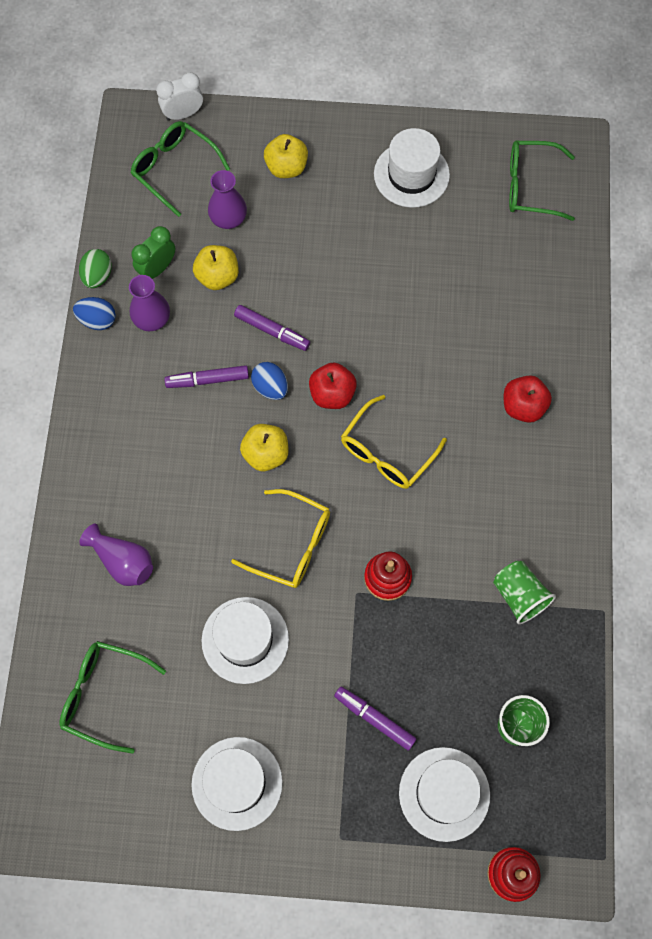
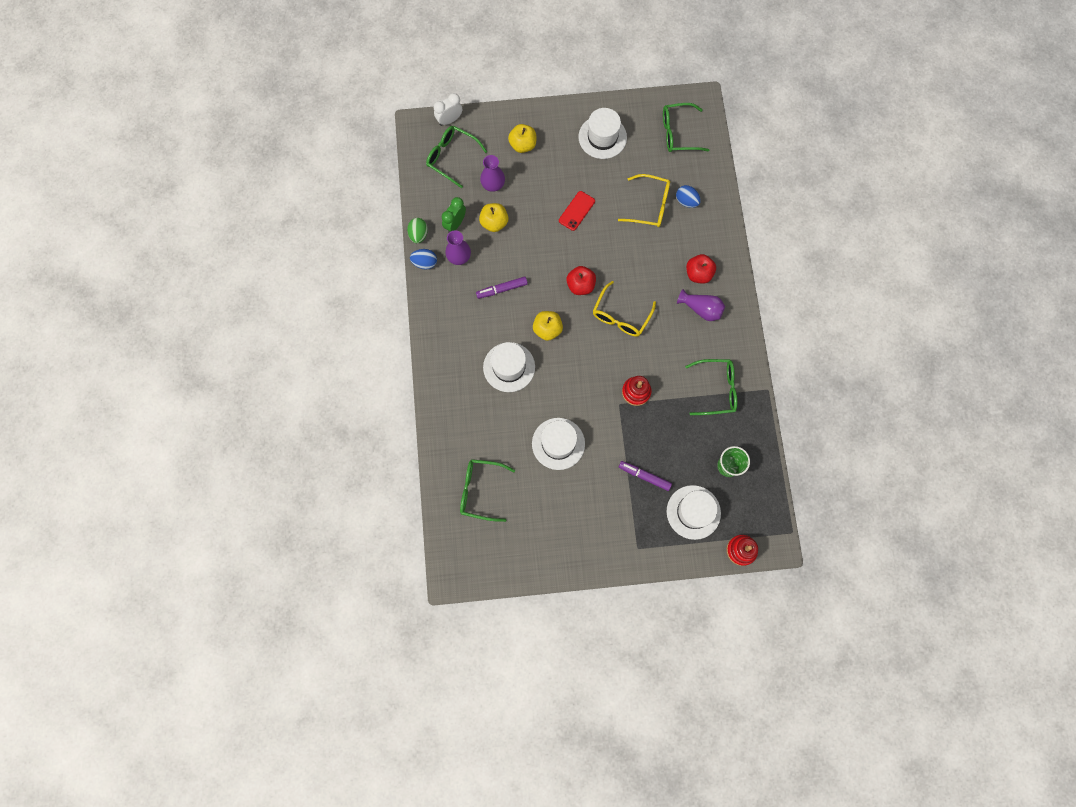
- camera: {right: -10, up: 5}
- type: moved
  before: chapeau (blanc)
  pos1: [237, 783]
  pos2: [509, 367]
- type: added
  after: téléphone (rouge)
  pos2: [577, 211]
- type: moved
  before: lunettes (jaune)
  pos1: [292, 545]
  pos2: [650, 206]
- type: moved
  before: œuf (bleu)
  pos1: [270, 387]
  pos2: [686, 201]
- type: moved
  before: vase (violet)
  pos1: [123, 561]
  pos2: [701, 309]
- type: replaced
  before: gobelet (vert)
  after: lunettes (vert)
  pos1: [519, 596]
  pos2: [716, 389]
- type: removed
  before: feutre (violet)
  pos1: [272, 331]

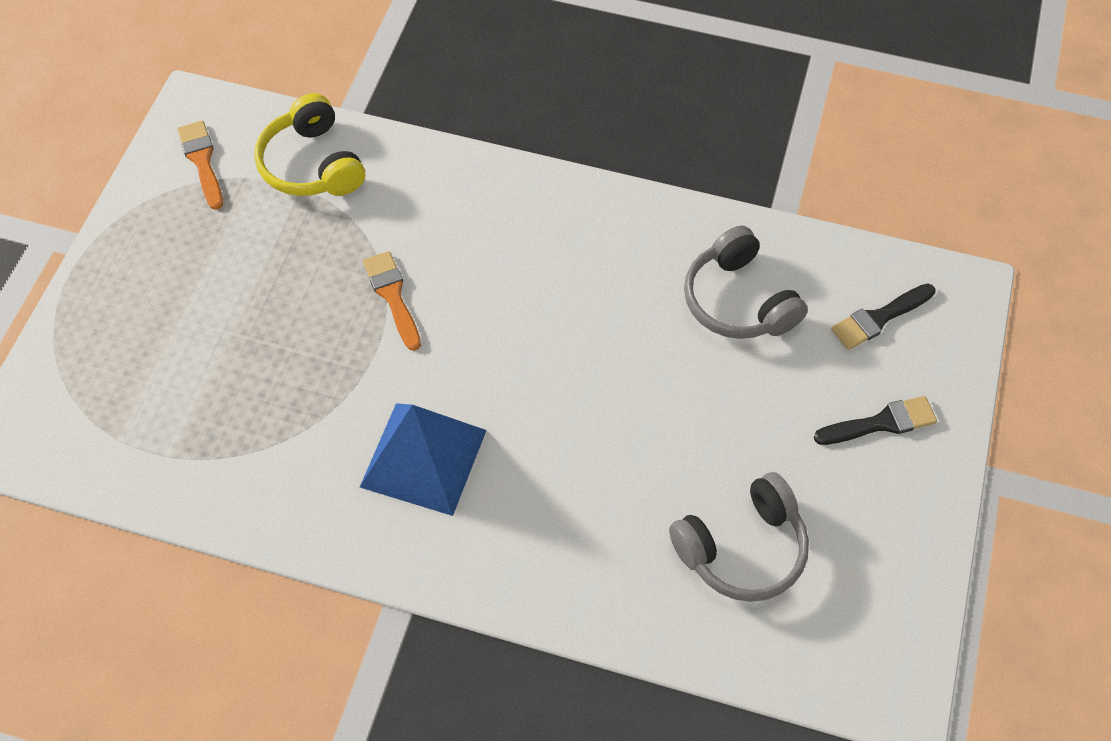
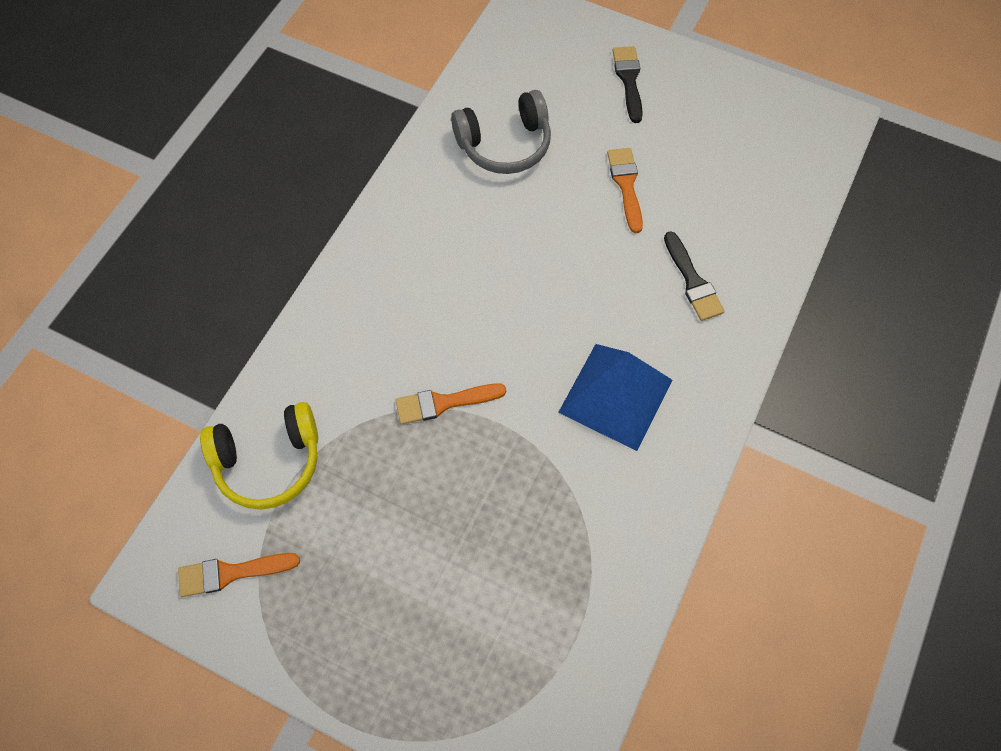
- camera: {right: -80, up: 5}
- type: added
  after: pinceau (orange)
  pos2: [626, 185]
- type: moved
  before: pinceau (noir)
  pos1: [879, 318]
  pos2: [692, 281]
- type: removed
  before: casque audio (gris)
  pos1: [742, 548]

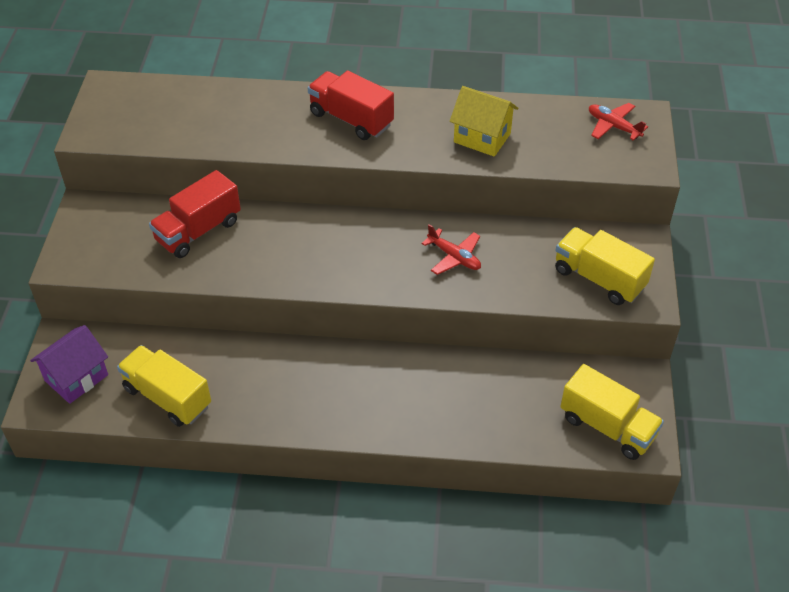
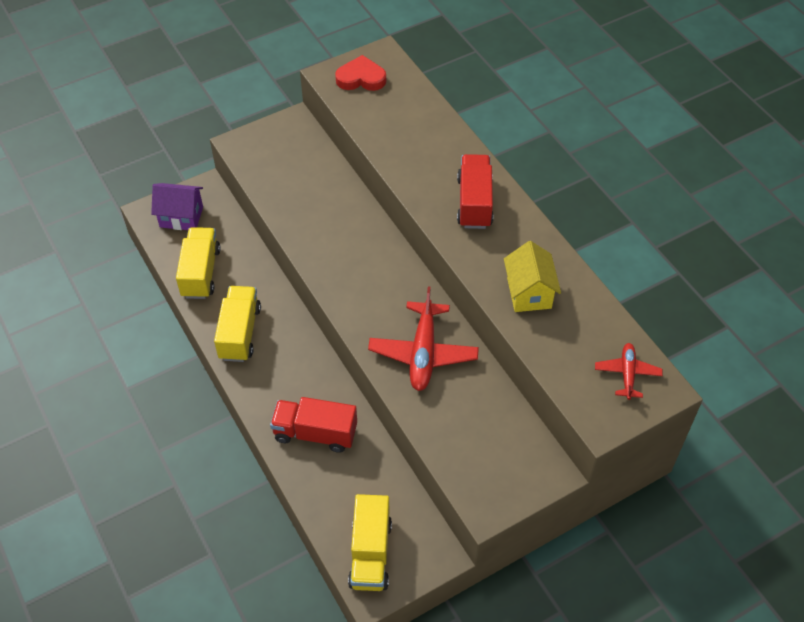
- camera: {right: 55, up: 5}
- type: moved
  before: camion (jaune)
  pos1: [599, 279]
  pos2: [240, 333]
- type: moved
  before: camion (rouge)
  pos1: [198, 231]
  pos2: [315, 433]
- type: added
  after: cœur (rouge)
  pos2: [361, 78]
- type: resized
  before: avion (rouge)
  pos1: [454, 257]
  pos2: [423, 353]
  scale: 1.75

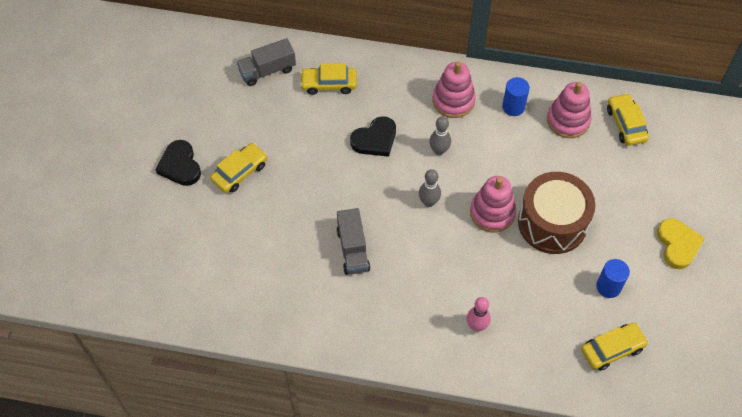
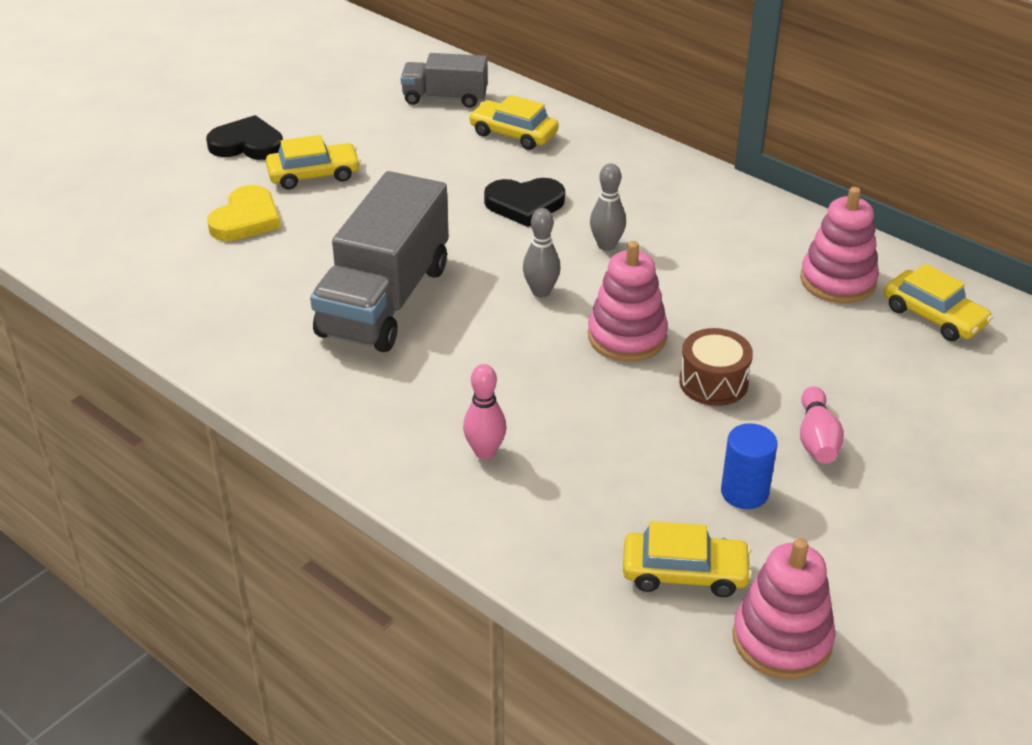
- camera: {right: 30, up: -20}
- type: turned
  before: cœur (noir)
  pos1: [180, 165]
  pos2: [247, 144]
  turn: 90
- type: moved
  before: cœur (jaune)
  pos1: [678, 245]
  pos2: [246, 219]
- type: resized
  before: camion (gris)
  pos1: [353, 249]
  pos2: [384, 300]
  scale: 1.82
- type: resized
  before: tambour (marron)
  pos1: [552, 223]
  pos2: [713, 382]
  scale: 0.55
- type: moved
  before: jouet à empiler (rose)
  pos1: [453, 101]
  pos2: [782, 639]
- type: added
  after: quille (rose)
  pos2: [817, 439]
- type: turned
  before: voiture (jaune)
  pos1: [626, 124]
  pos2: [934, 316]
  turn: 120
- type: removed
  before: cylindre (bleu)
  pos1: [513, 107]

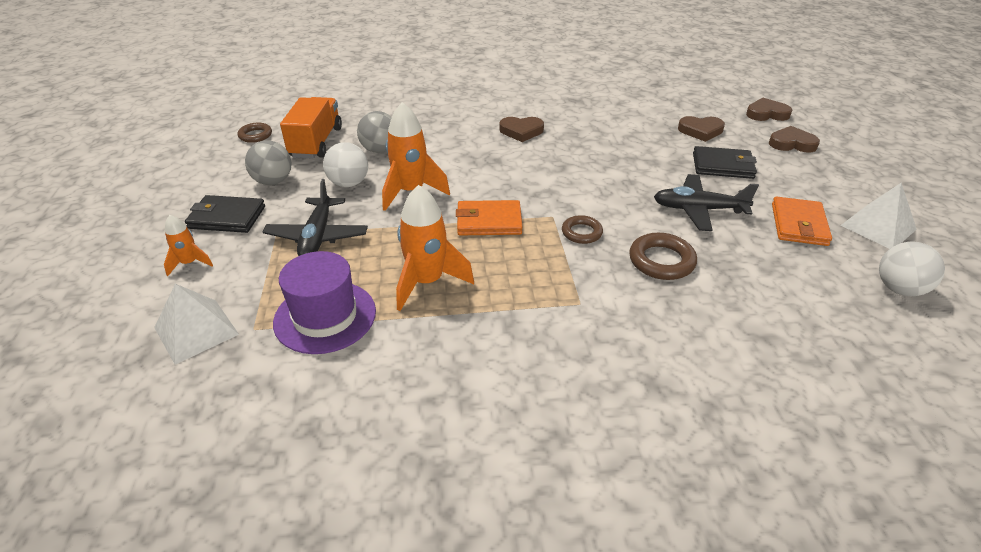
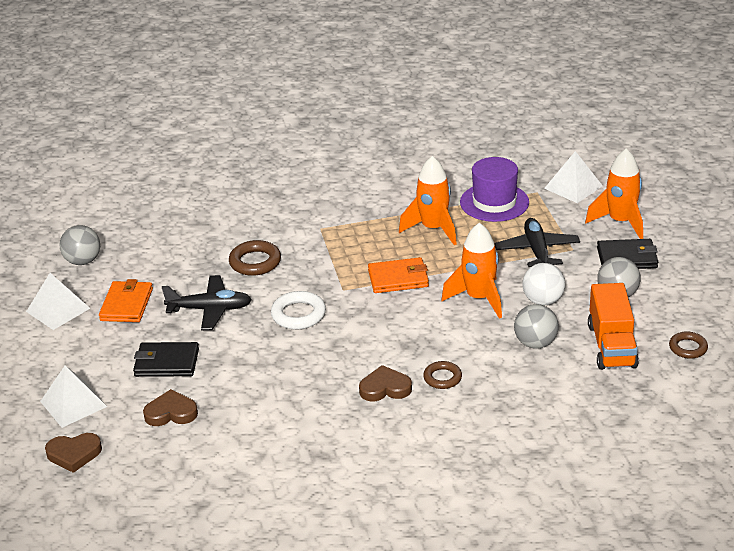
- camera: {right: 175, up: -5}
- type: replaced
  before: cœur (marron)
  after: pyramide (blanc)
  pos1: [791, 143]
  pos2: [73, 404]
- type: recoloured
  before: balle (blanc)
  after: balle (gris)
  pos1: [899, 289]
  pos2: [83, 261]
- type: added
  after: anneau (blanc)
  pos2: [298, 314]
- type: moved
  before: anneau (marron)
  pos1: [581, 232]
  pos2: [442, 378]
- type: resized
  before: fusée (orange)
  pos1: [189, 263]
  pos2: [620, 222]
  scale: 1.86

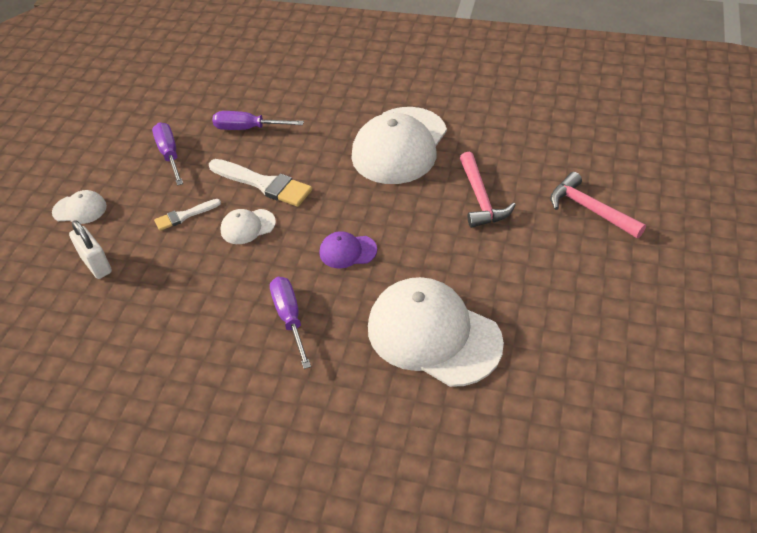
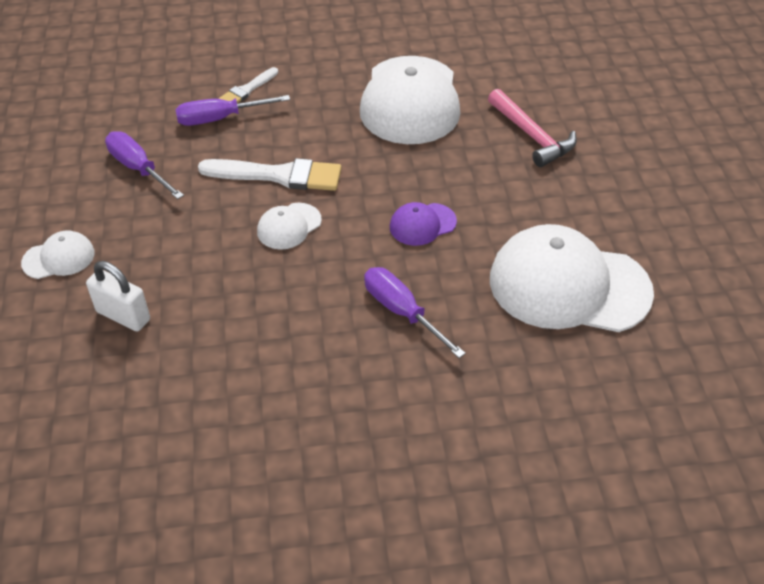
- camera: {right: -25, up: 0}
- type: moved
  before: pinceau (blanc)
  pos1: [184, 216]
  pos2: [247, 89]
- type: removed
  before: marteau (rose)
  pos1: [590, 209]

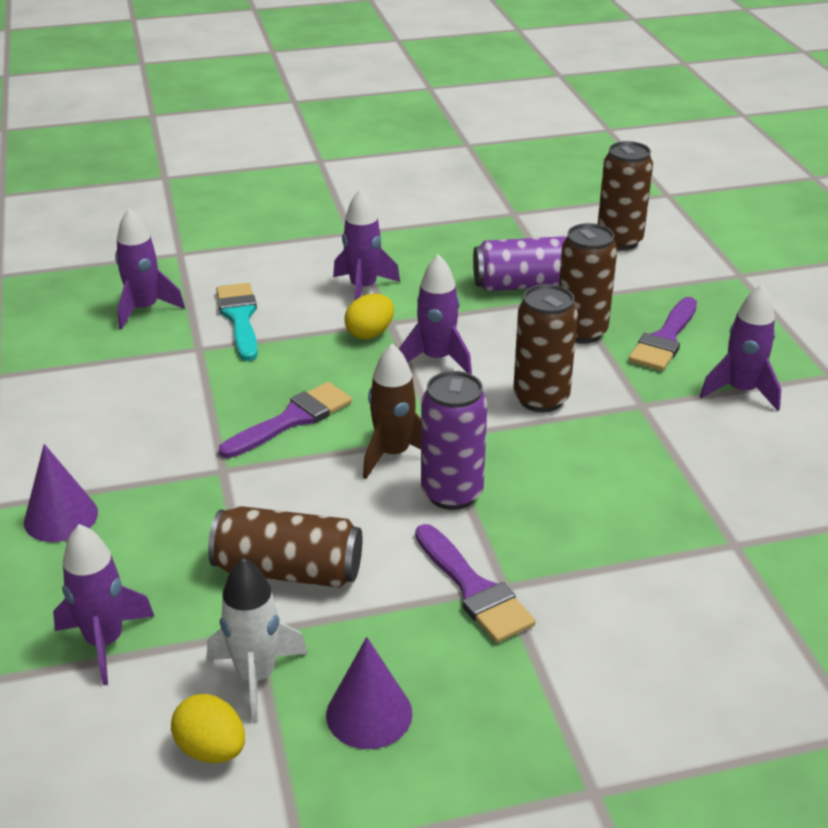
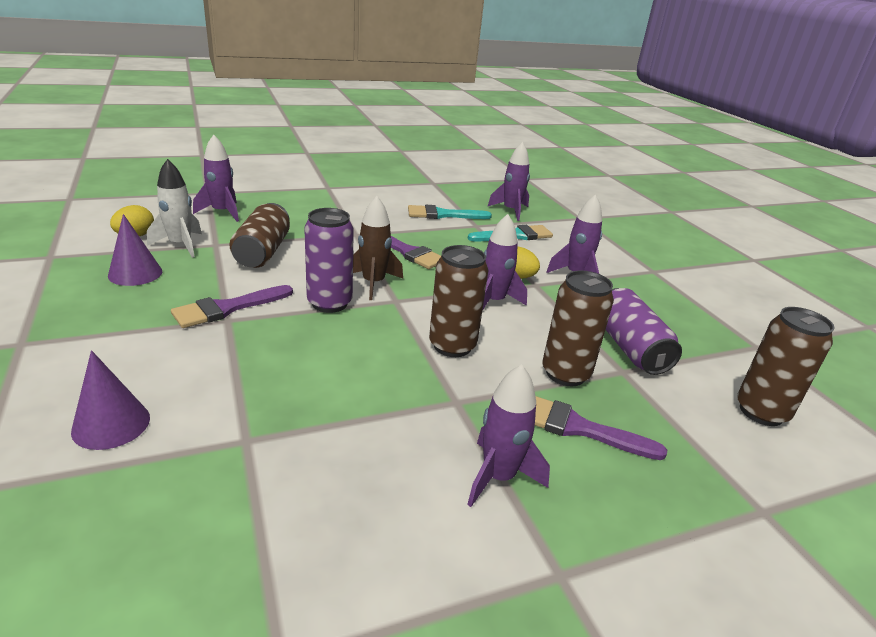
- camera: {right: 80, up: -5}
- type: moved
  before: cône (violet)
  pos1: [61, 517]
  pos2: [111, 424]
- type: added
  after: pinceau (turquoise)
  pos2: [443, 215]

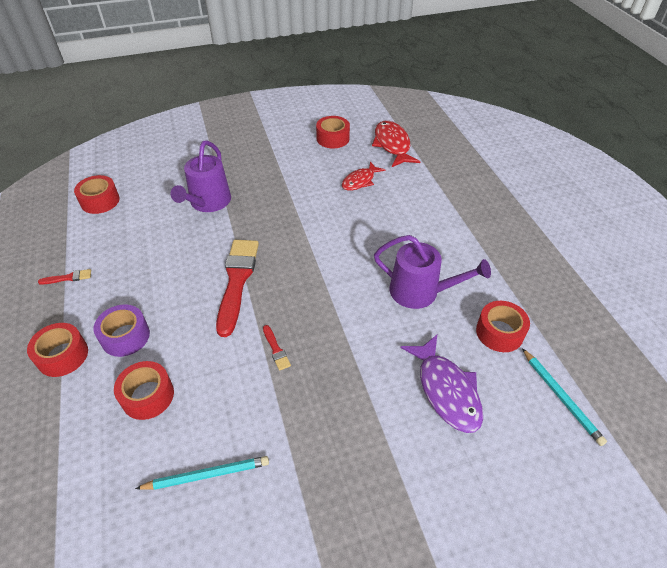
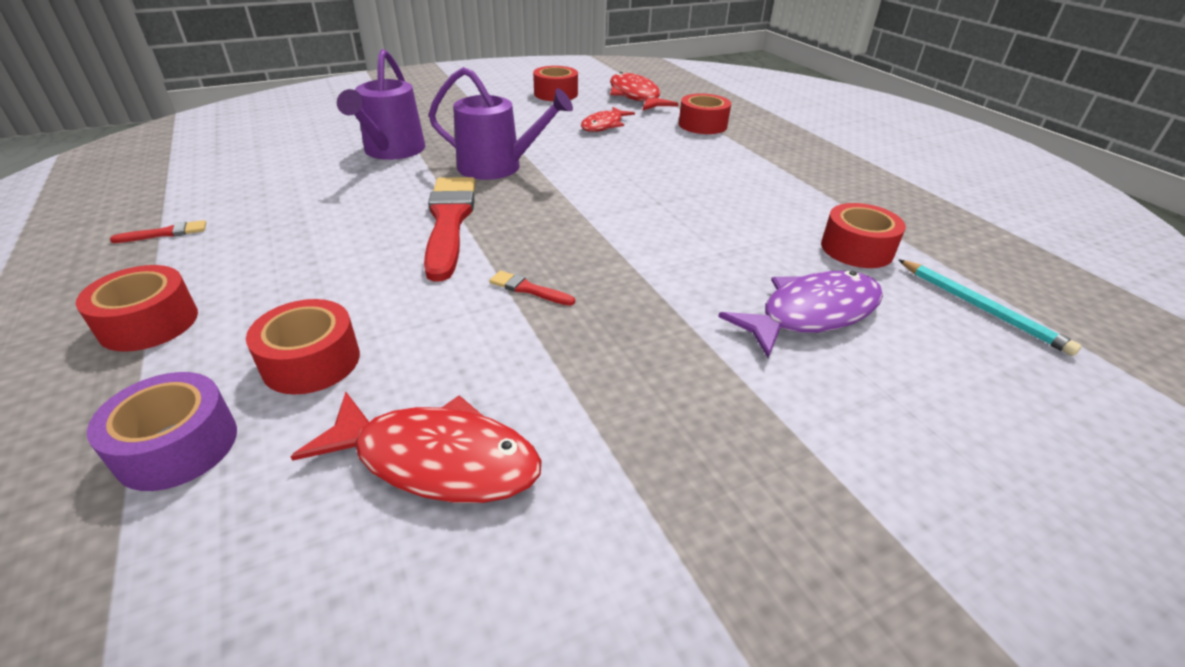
- camera: {right: -10, up: -10}
- type: moved
  before: ruban adhésif (violet)
  pos1: [125, 336]
  pos2: [177, 446]
- type: replaced
  before: crayon (turquoise)
  after: poisson (rouge)
  pos1: [207, 474]
  pos2: [436, 460]
- type: moved
  before: arrosoir (violet)
  pos1: [420, 292]
  pos2: [497, 167]
- type: turned
  before: pinceau (rouge)
  pos1: [276, 349]
  pos2: [528, 289]
  turn: 150
- type: moved
  before: ruban adhésif (rouge)
  pos1: [100, 201]
  pos2: [702, 125]
- type: turned
  before: poisson (violet)
  pos1: [446, 390]
  pos2: [811, 314]
  turn: -90

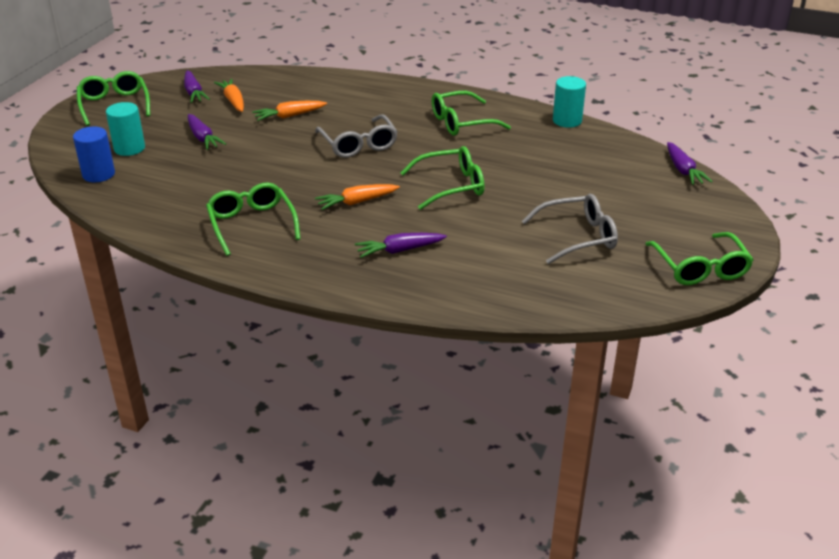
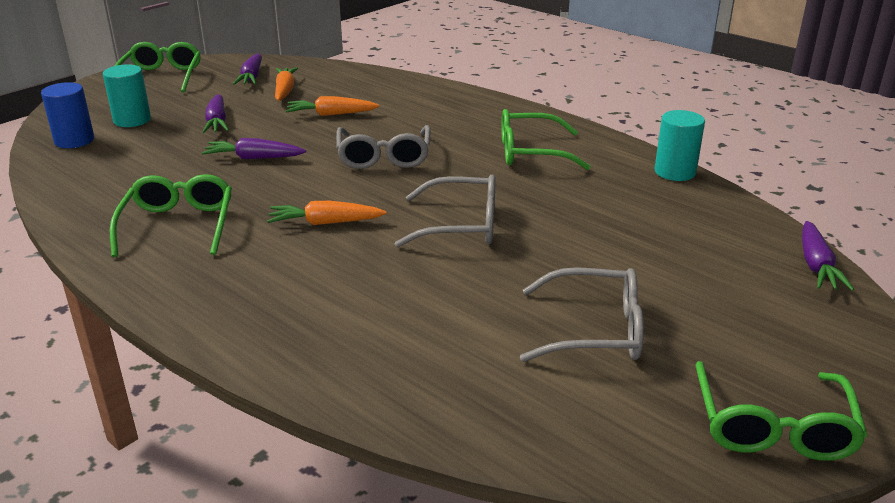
- camera: {right: 20, up: -5}
- type: moved
  before: carotte (violet)
  pos1: [399, 250]
  pos2: [254, 158]
- type: recoloured
  before: lunettes (vert)
  after: lunettes (gris)
  pos1: [451, 186]
  pos2: [461, 225]

